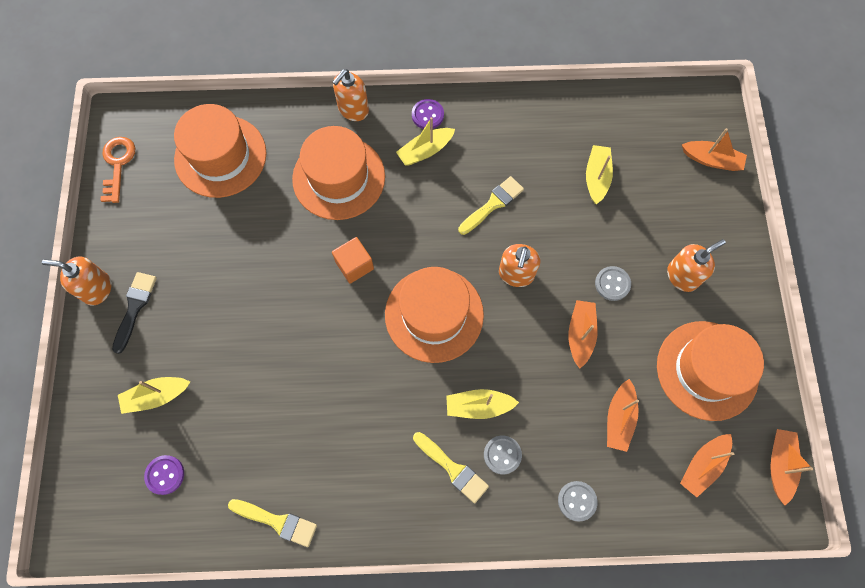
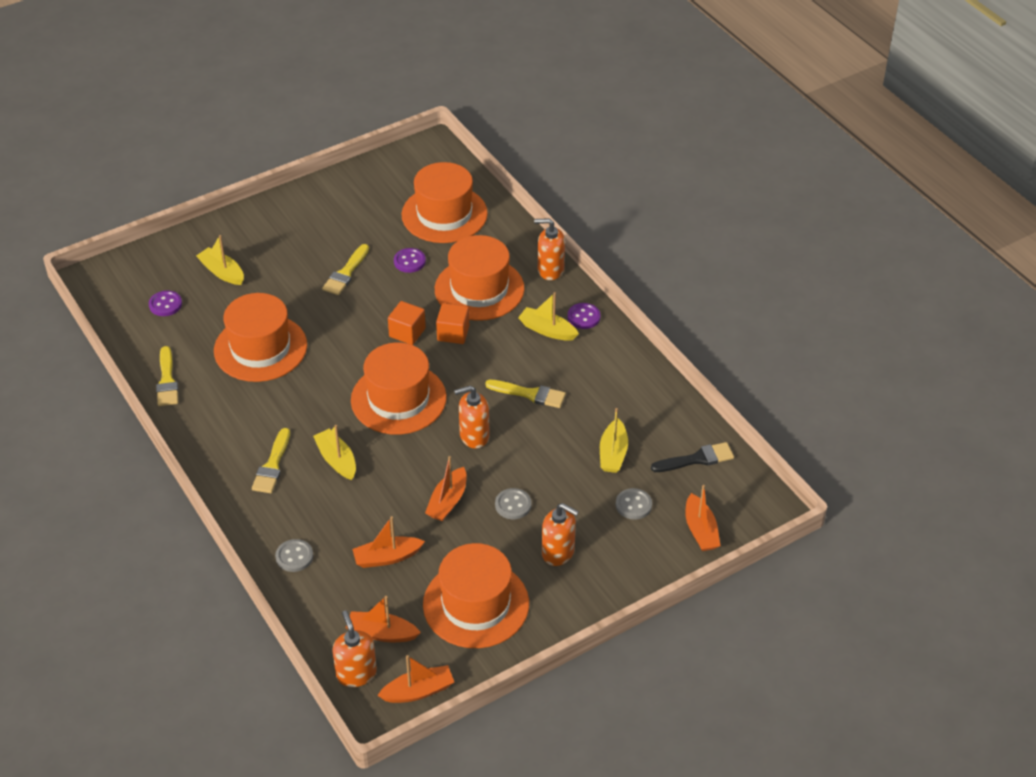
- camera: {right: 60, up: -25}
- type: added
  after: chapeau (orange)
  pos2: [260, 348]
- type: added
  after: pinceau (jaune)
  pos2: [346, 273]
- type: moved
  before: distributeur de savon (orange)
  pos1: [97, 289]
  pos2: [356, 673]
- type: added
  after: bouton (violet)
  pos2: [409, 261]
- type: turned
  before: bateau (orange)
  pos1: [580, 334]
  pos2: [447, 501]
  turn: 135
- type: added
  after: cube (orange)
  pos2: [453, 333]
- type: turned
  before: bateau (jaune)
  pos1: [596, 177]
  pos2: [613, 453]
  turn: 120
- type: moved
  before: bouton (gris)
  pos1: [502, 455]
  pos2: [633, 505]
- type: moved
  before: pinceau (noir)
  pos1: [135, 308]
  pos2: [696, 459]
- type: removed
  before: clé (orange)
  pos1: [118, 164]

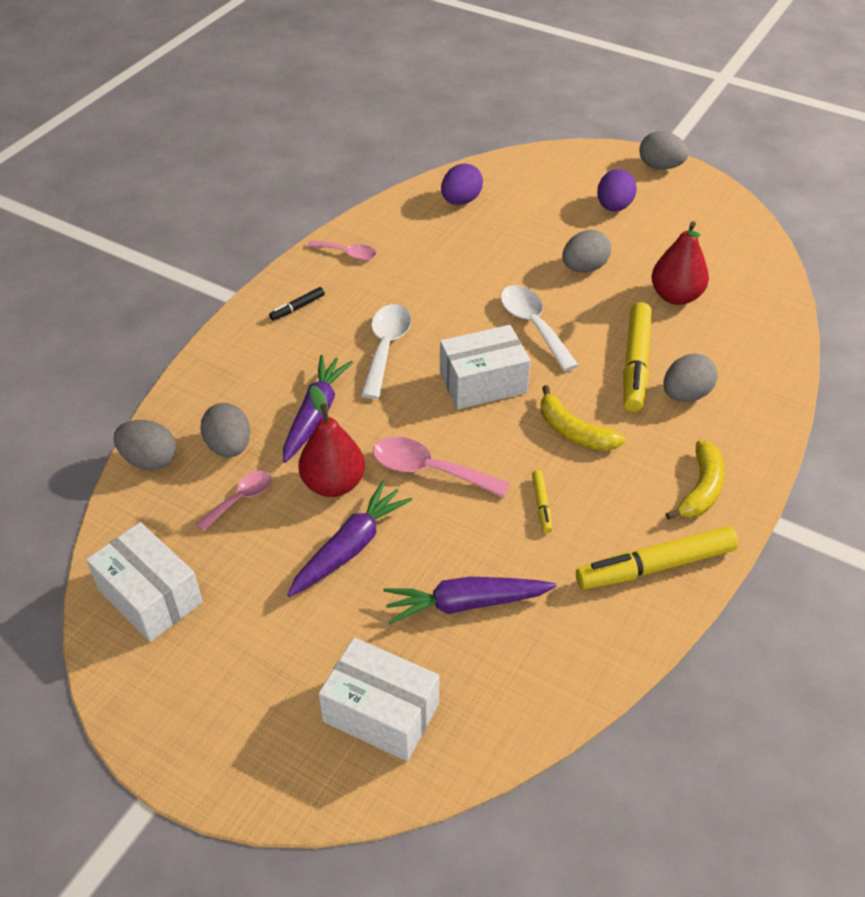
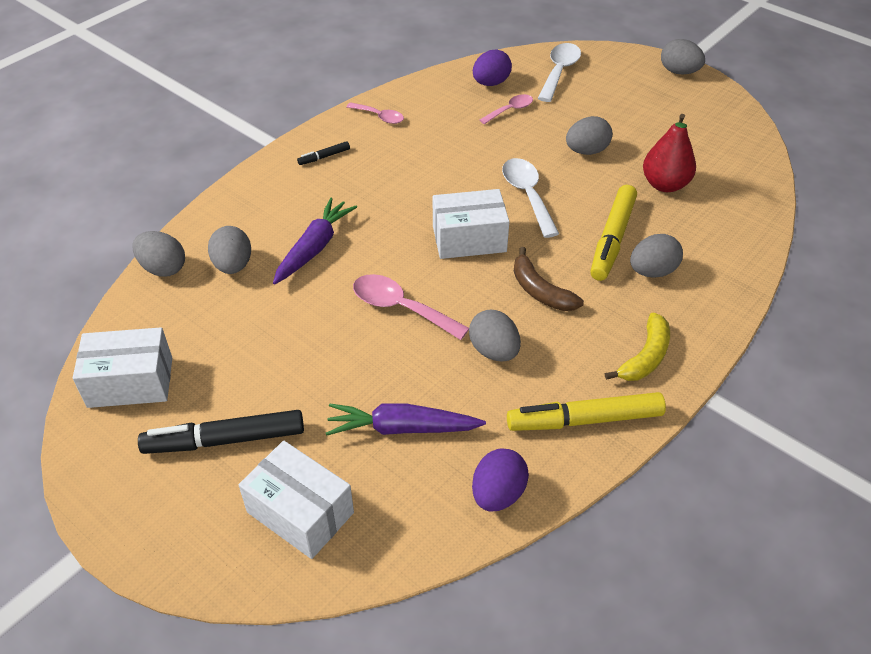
- camera: {right: 10, up: 0}
- type: turned
  before: boîte (blanc)
  pos1: [150, 596]
  pos2: [130, 382]
  turn: -60
- type: added
  after: feutre (noir)
  pos2: [225, 440]
- type: replaced
  before: feutre (jaune)
  after: œuf (gris)
  pos1: [541, 505]
  pos2: [494, 351]
- type: moved
  before: œuf (violet)
  pos1: [614, 207]
  pos2: [498, 494]
- type: moved
  before: cuillère (rose)
  pos1: [241, 499]
  pos2: [510, 110]
- type: recoloured
  before: banane (jaune)
  after: banane (marron)
  pos1: [573, 431]
  pos2: [540, 291]
- type: moved
  before: cuillère (blanc)
  pos1: [386, 347]
  pos2: [559, 72]
- type: removed
  before: carotte (violet)
  pos1: [350, 547]
- type: removed
  before: poire (rouge)
  pos1: [333, 484]

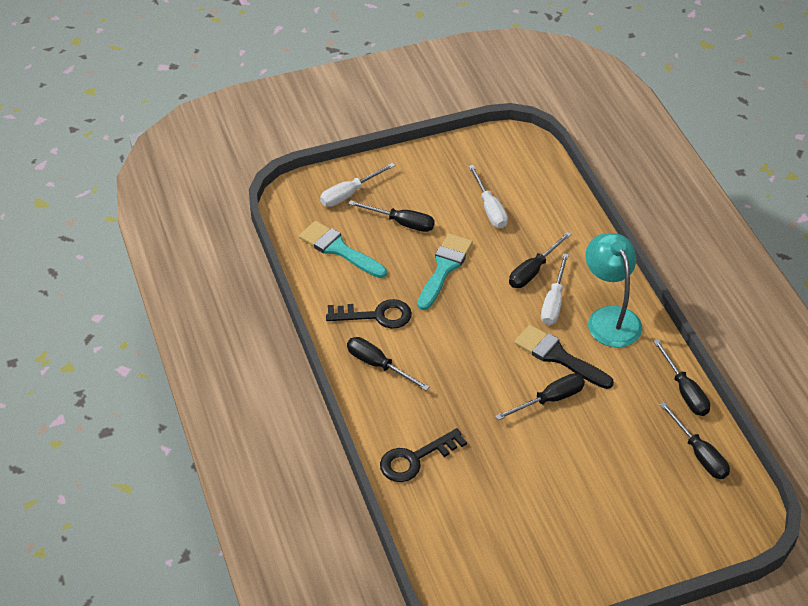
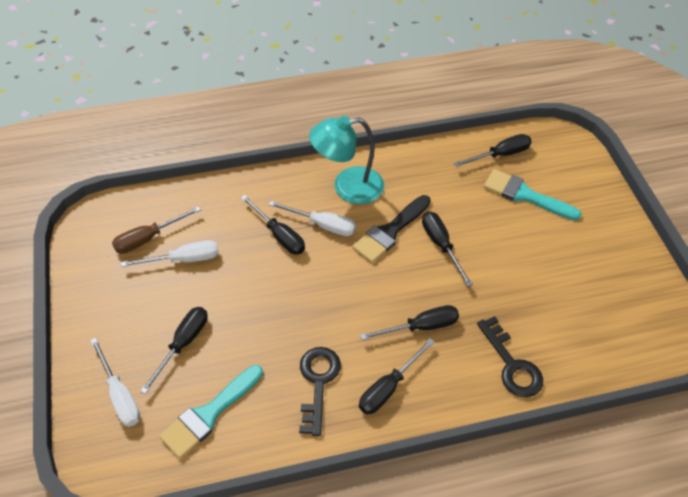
- camera: {right: -85, up: 5}
- type: added
  after: tournevis (marron)
  pos2: [148, 238]
- type: moved
  before: tournevis (noir)
  pos1: [684, 391]
  pos2: [421, 327]
- type: moved
  before: pinceau (turquoise)
  pos1: [444, 268]
  pos2: [525, 195]

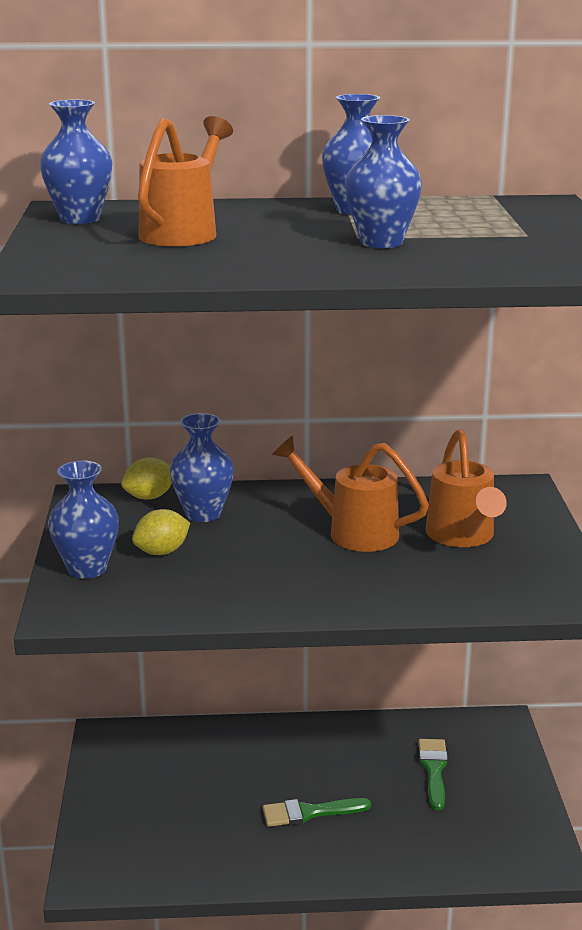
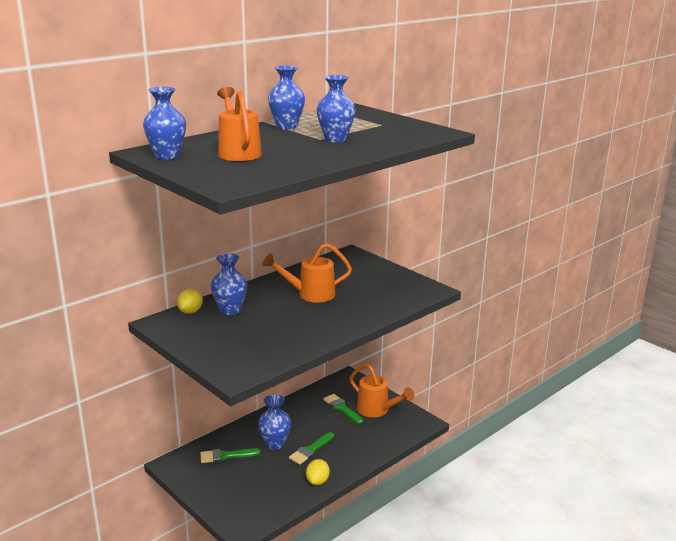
- camera: {right: -40, up: 0}
- type: added
  after: pinceau (vert)
  pos2: [225, 456]
- type: moved
  before: vase (bleu)
  pos1: [87, 569]
  pos2: [275, 443]
- type: moved
  before: citron (jaune)
  pos1: [162, 552]
  pos2: [317, 481]
- type: moved
  before: arrosoir (orange)
  pos1: [462, 537]
  pos2: [377, 410]

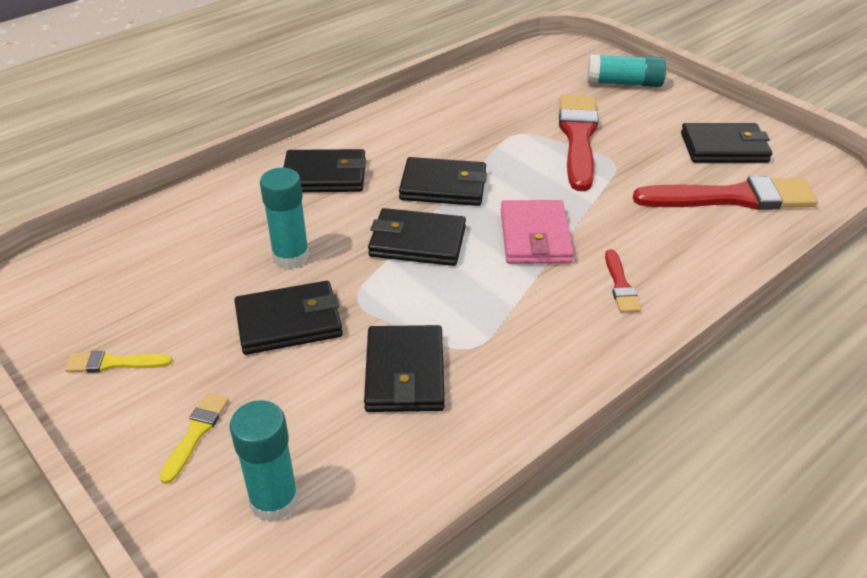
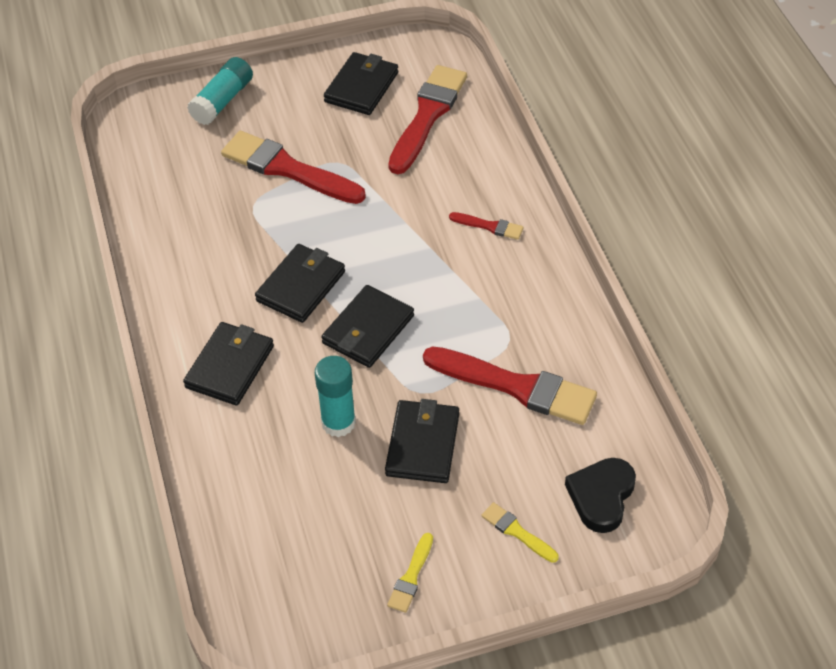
- camera: {right: -65, up: 10}
- type: replaced
  before: portefeuille (noir)
  after: pinceau (rouge)
  pos1: [404, 373]
  pos2: [516, 386]
- type: replaced
  before: bâton de colle (turquoise)
  after: cœur (noir)
  pos1: [274, 501]
  pos2: [601, 497]
- type: removed
  before: portefeuille (rose)
  pos1: [535, 236]

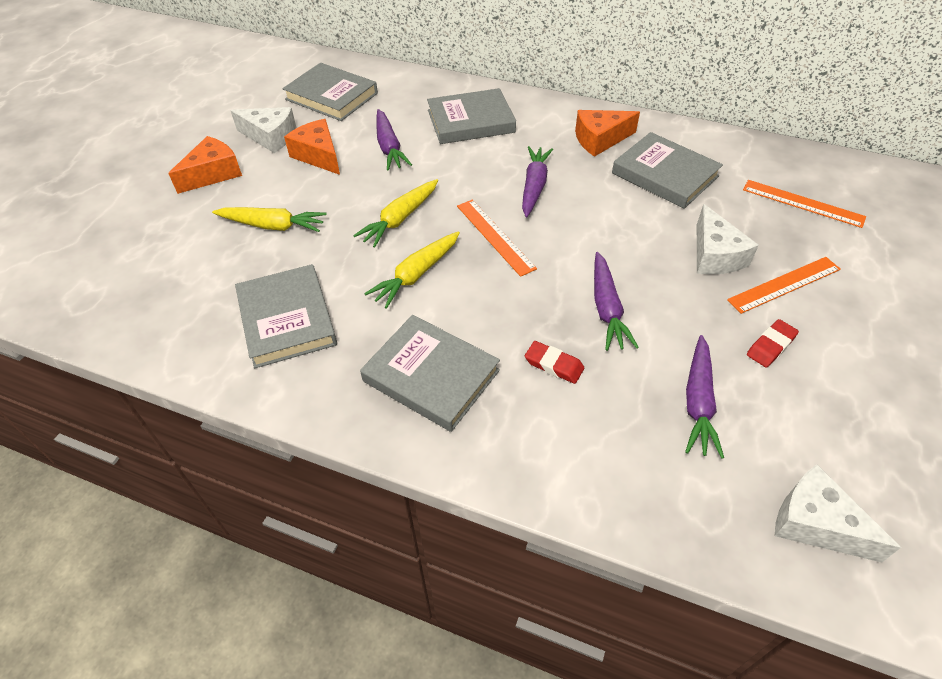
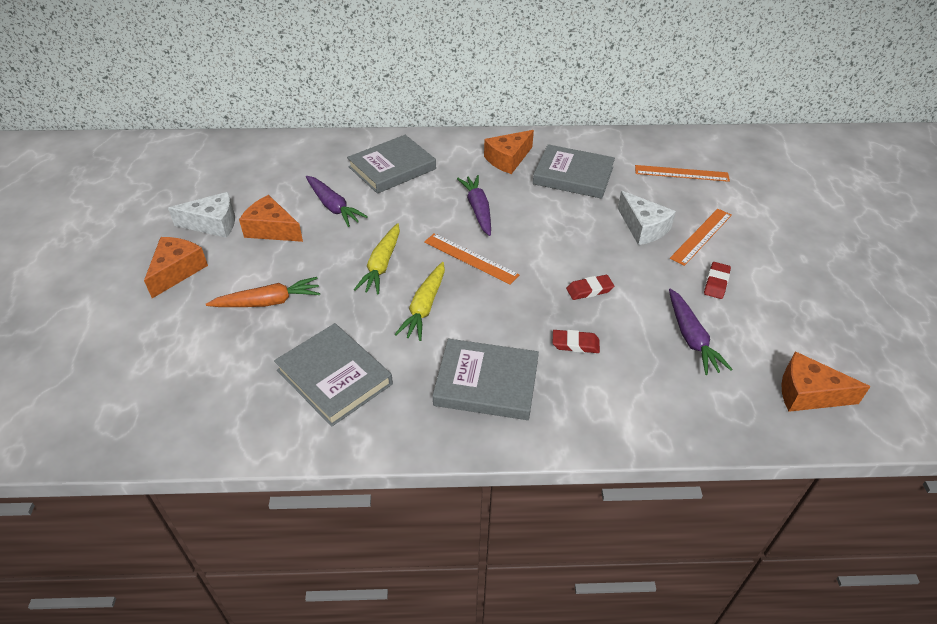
- camera: {right: -25, up: -5}
- type: recoloured
  before: carotte (jaune)
  after: carotte (orange)
  pos1: [273, 226]
  pos2: [268, 302]
- type: replaced
  before: carotte (violet)
  after: gomme (rouge)
  pos1: [607, 308]
  pos2: [589, 290]
- type: recoloured
  before: fromage (blanc)
  after: fromage (orange)
  pos1: [815, 523]
  pos2: [808, 393]
- type: removed
  before: livre (gris)
  pos1: [331, 96]

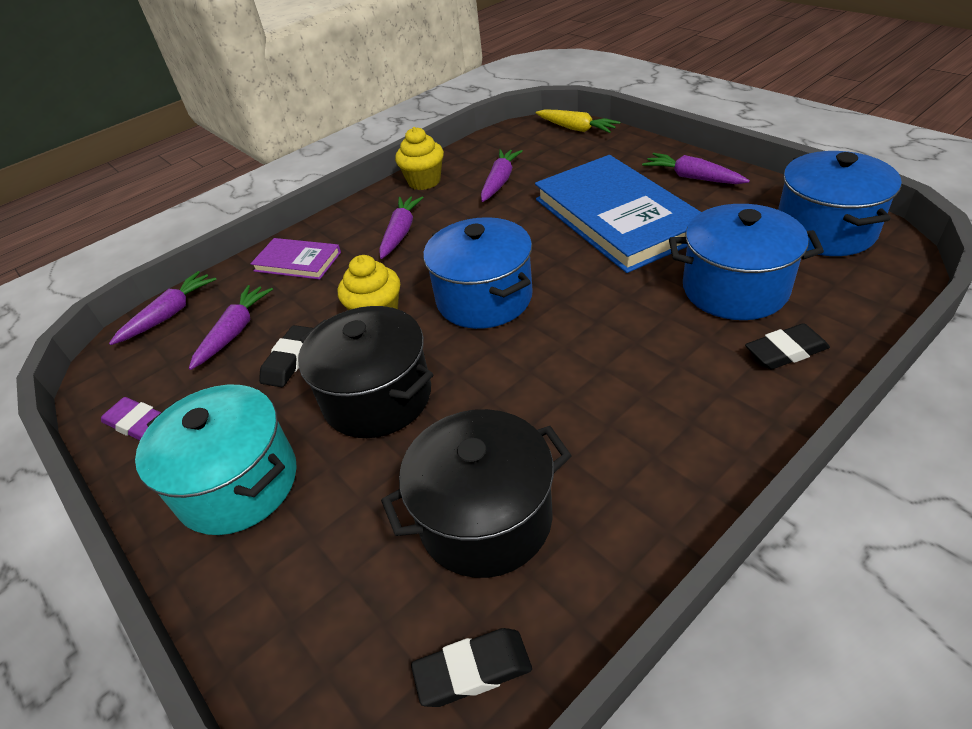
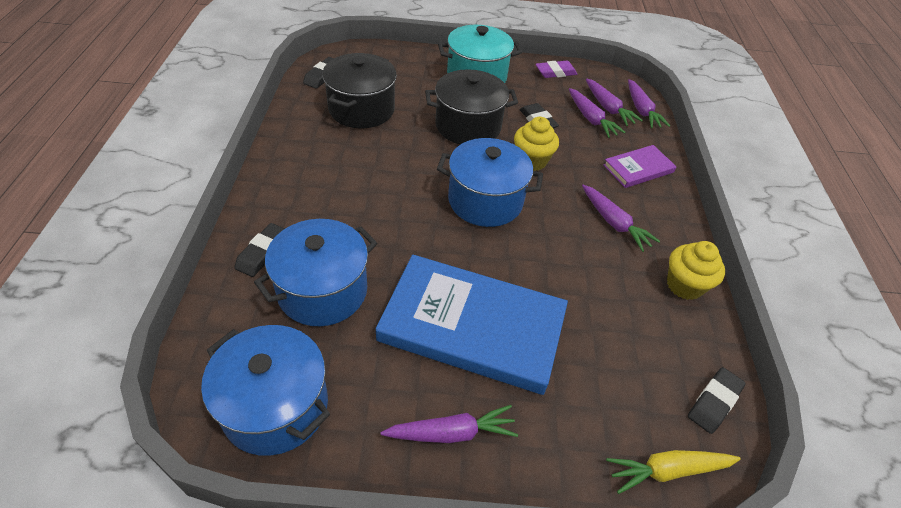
- camera: {right: 125, up: 5}
- type: moved
  before: carotte (violet)
  pos1: [500, 181]
  pos2: [608, 108]
- type: added
  after: gomme (noir)
  pos2: [714, 402]

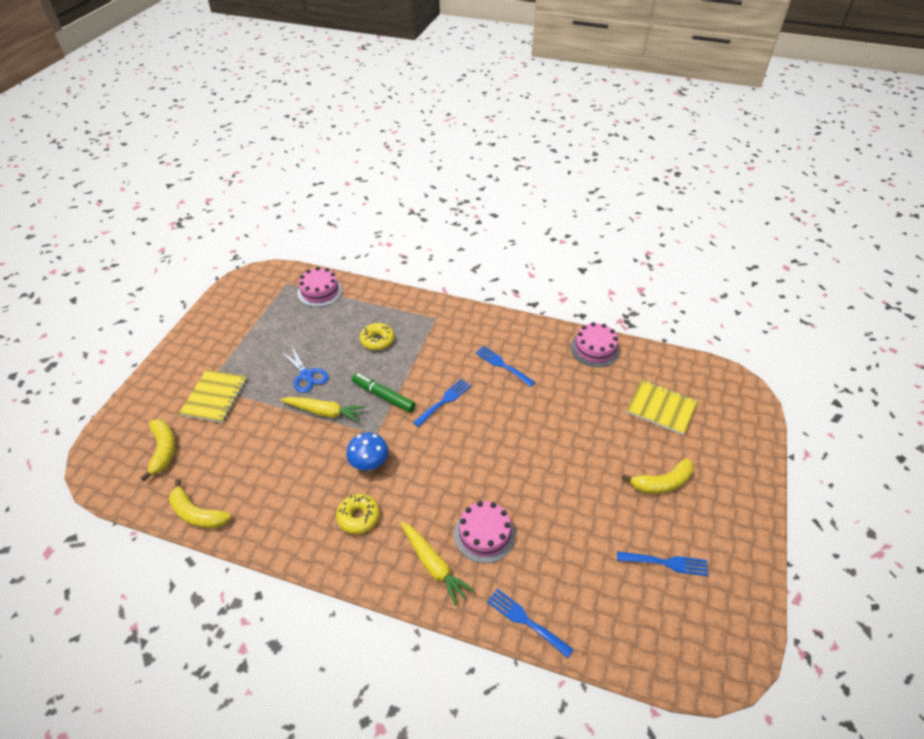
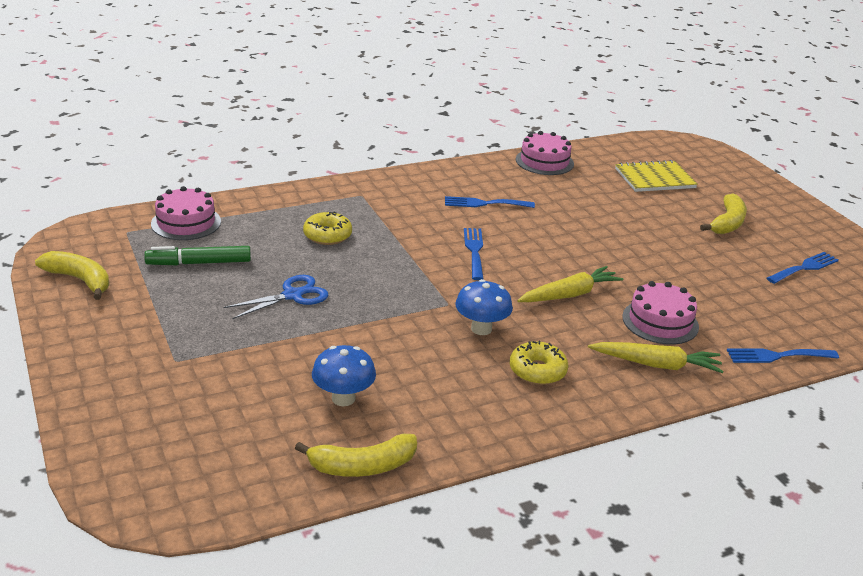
- camera: {right: -45, up: -15}
- type: moved
  before: banane (jaune)
  pos1: [163, 450]
  pos2: [80, 280]
- type: moved
  before: feutre (vert)
  pos1: [383, 396]
  pos2: [199, 263]
- type: turned
  before: ciseaux (bleu)
  pos1: [306, 375]
  pos2: [292, 295]
  turn: -45
- type: added
  after: champignon (bleu)
  pos2: [343, 398]
- type: moved
  before: carotte (jaune)
  pos1: [324, 412]
  pos2: [569, 294]
- type: removed
  before: carnet (jaune)
  pos1: [215, 397]

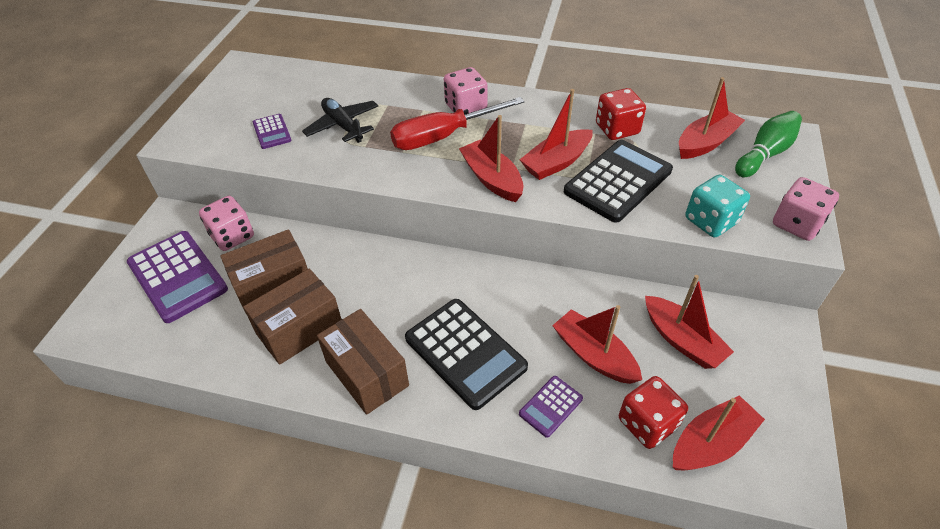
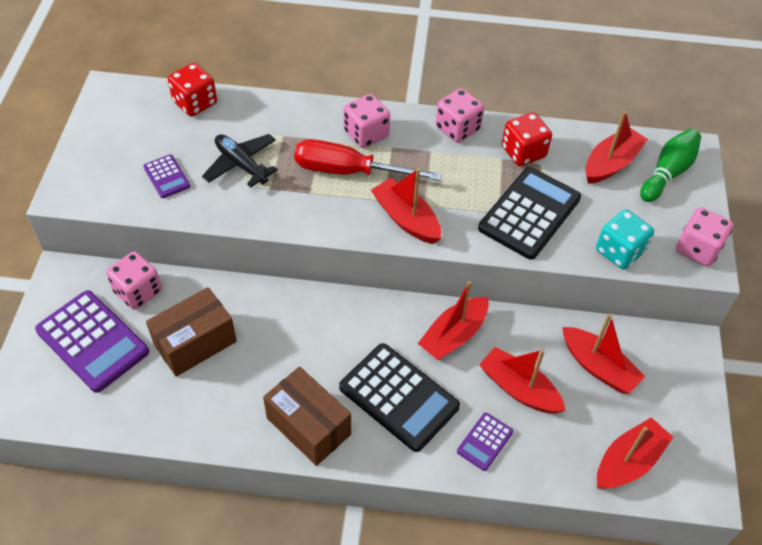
- camera: {right: -10, up: 5}
- type: moved
  before: dé (rouge)
  pos1: [647, 423]
  pos2: [195, 103]
- type: turned
  before: tournevis (rouge)
  pos1: [443, 136]
  pos2: [349, 171]
  turn: 45
- type: moved
  before: bateau (rouge)
  pos1: [556, 162]
  pos2: [453, 335]
- type: added
  after: dé (rose)
  pos2: [457, 128]
- type: removed
  before: boîte (marron)
  pos1: [299, 329]

